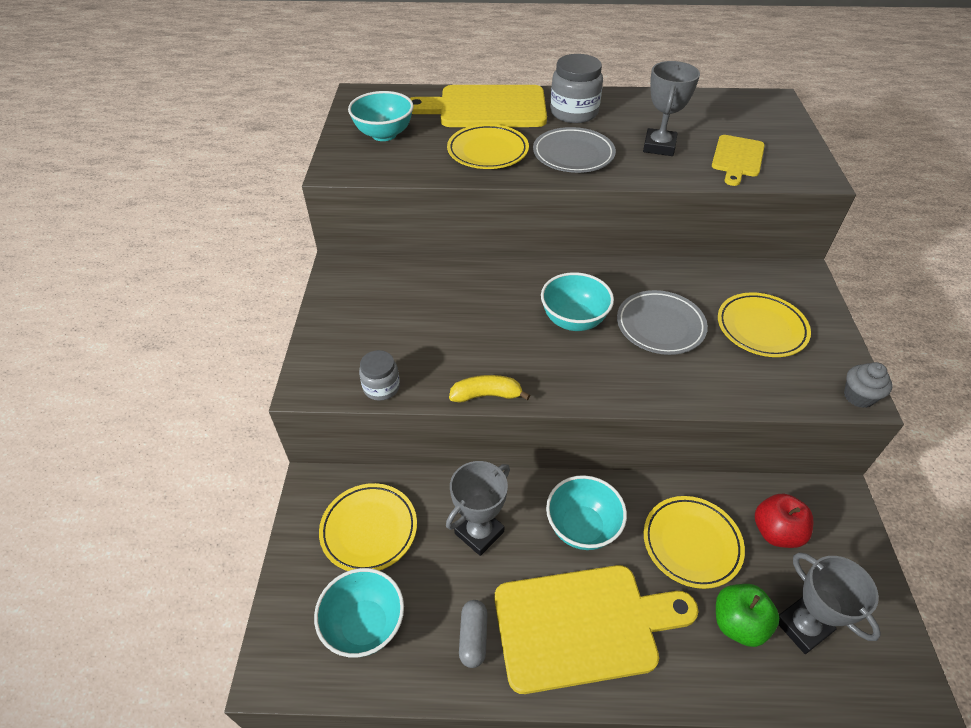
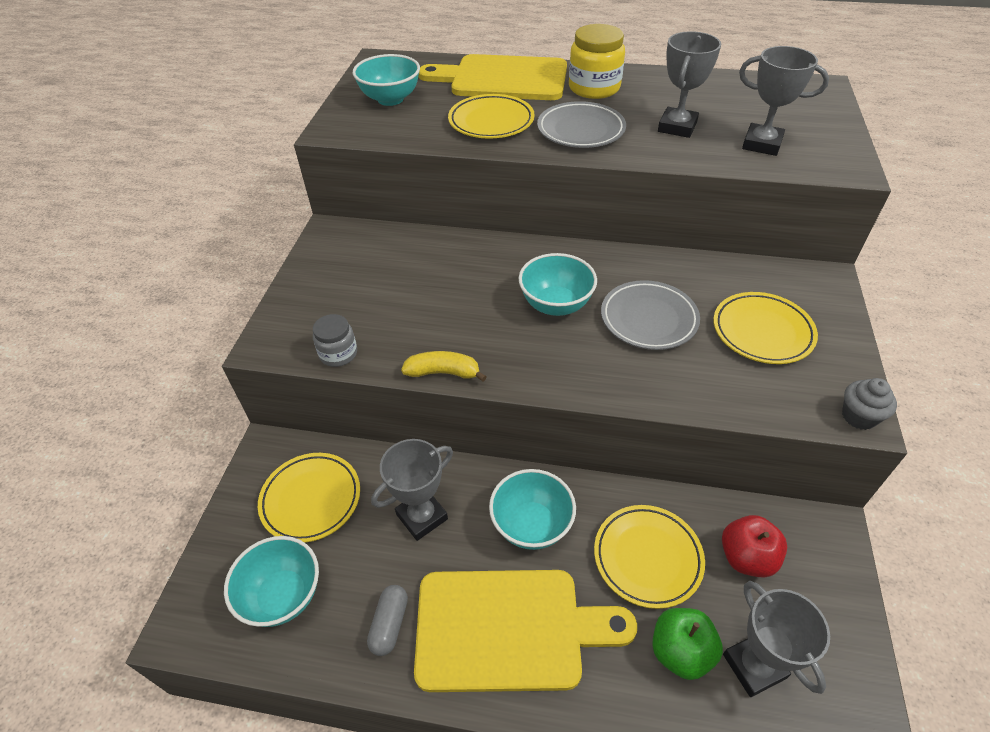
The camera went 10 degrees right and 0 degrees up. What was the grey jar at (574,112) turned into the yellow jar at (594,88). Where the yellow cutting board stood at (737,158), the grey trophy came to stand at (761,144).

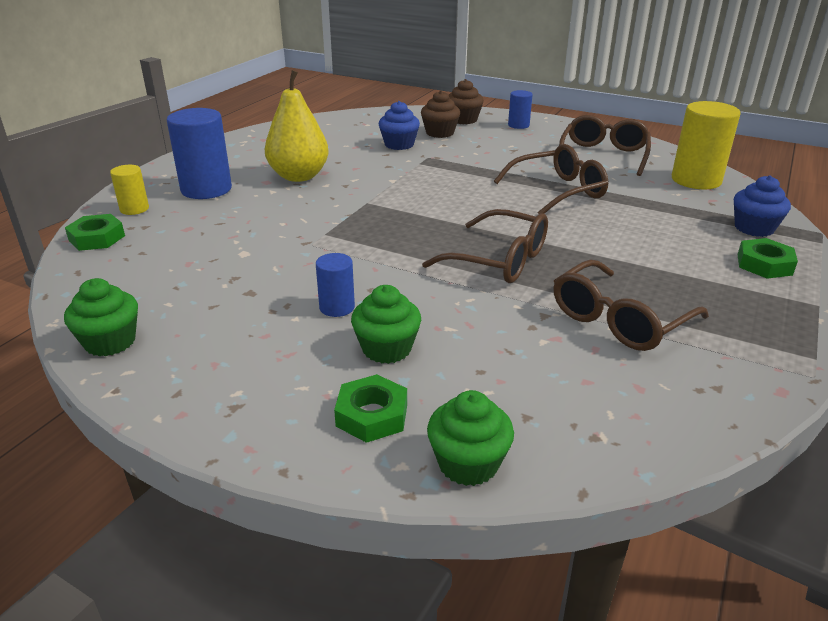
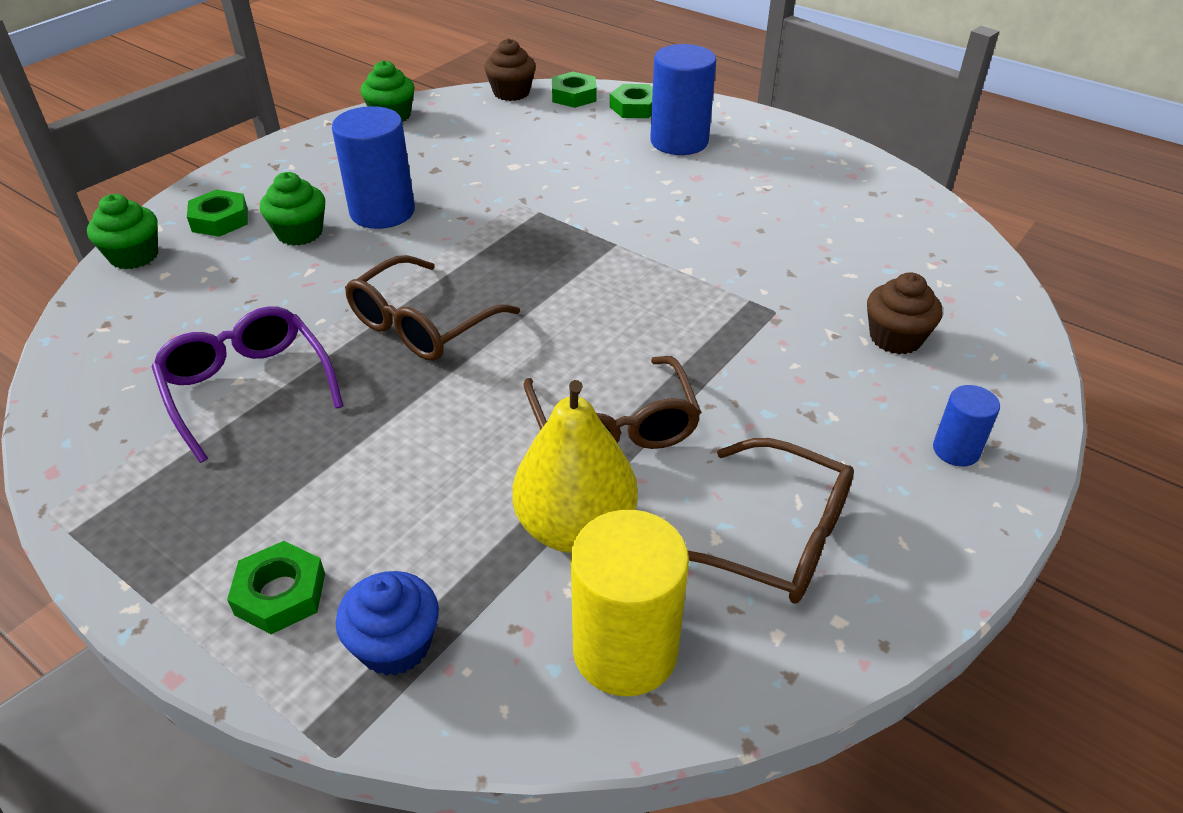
The camera went 100 degrees right and 10 degrees up. The yellow pear ended up elsewhere, having gone from (299,176) to (575,527). The brown cupcake ended up elsewhere, having gone from (463,120) to (511,93). The second view lost the blue cupcake at (399,144). Where the yellow cylinder stood at (134,209), the green nut came to stand at (635,107). The size of the blue cylinder at (337,307) changed by a factor of 1.89. What was the brown glasses at (618,320) turned into the purple glasses at (247,387).

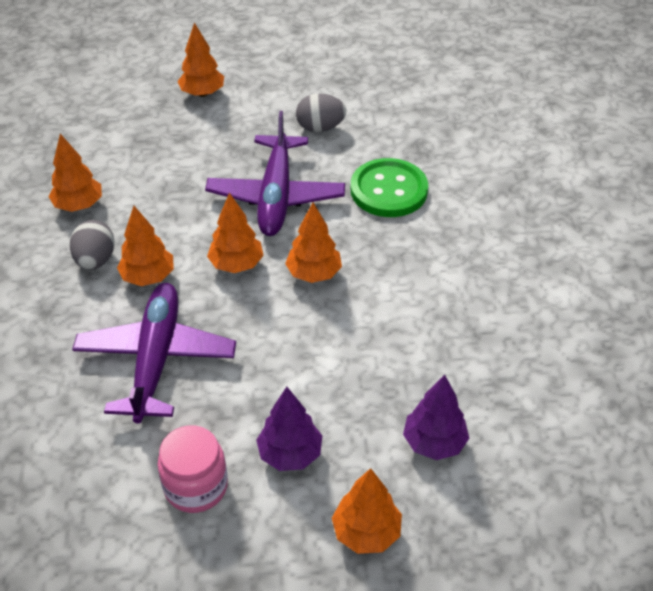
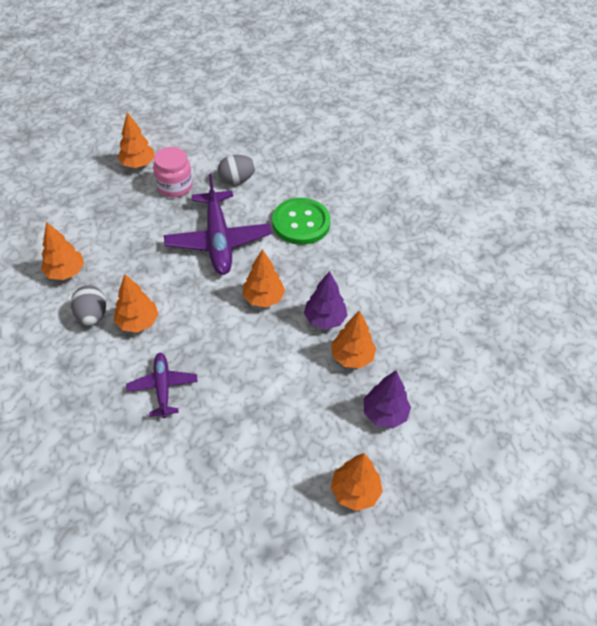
The camera went 15 degrees left and 5 degrees up. The orange tree ended up elsewhere, having gone from (236,264) to (352,357). The size of the purple plane at (156,358) changed by a factor of 0.56. The purple tree ended up elsewhere, having gone from (290,454) to (324,319). The pink jar ended up elsewhere, having gone from (196,486) to (175,186).

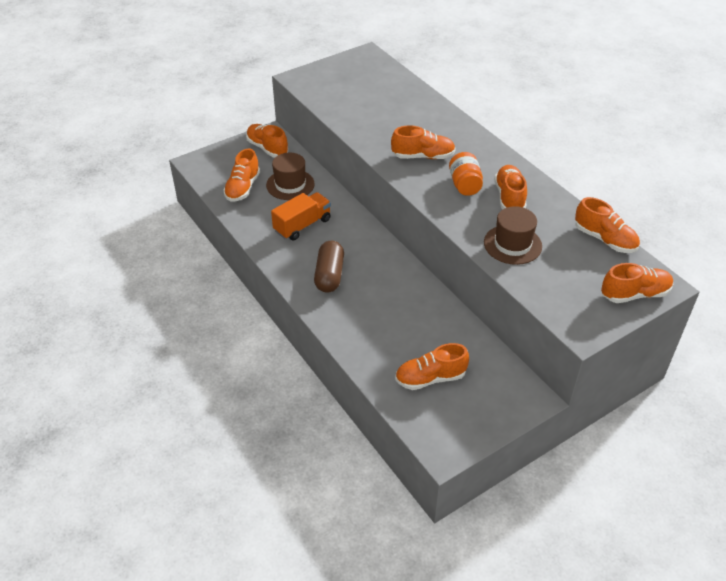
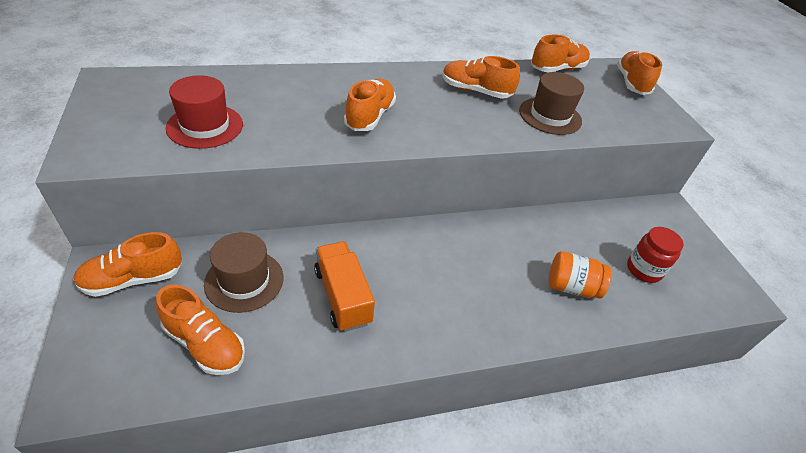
The camera went 75 degrees left and 0 degrees up. The orange jar ended up elsewhere, having gone from (465,185) to (571,287). The second view lost the brown capsule at (329,275). Where the orange shoe stood at (430,378), the red jar came to stand at (643,270). The second view gained the red hat at (205,126).

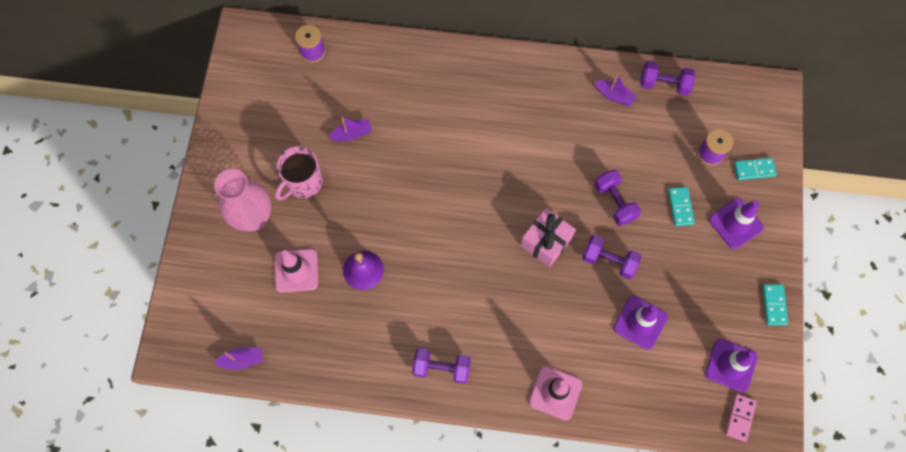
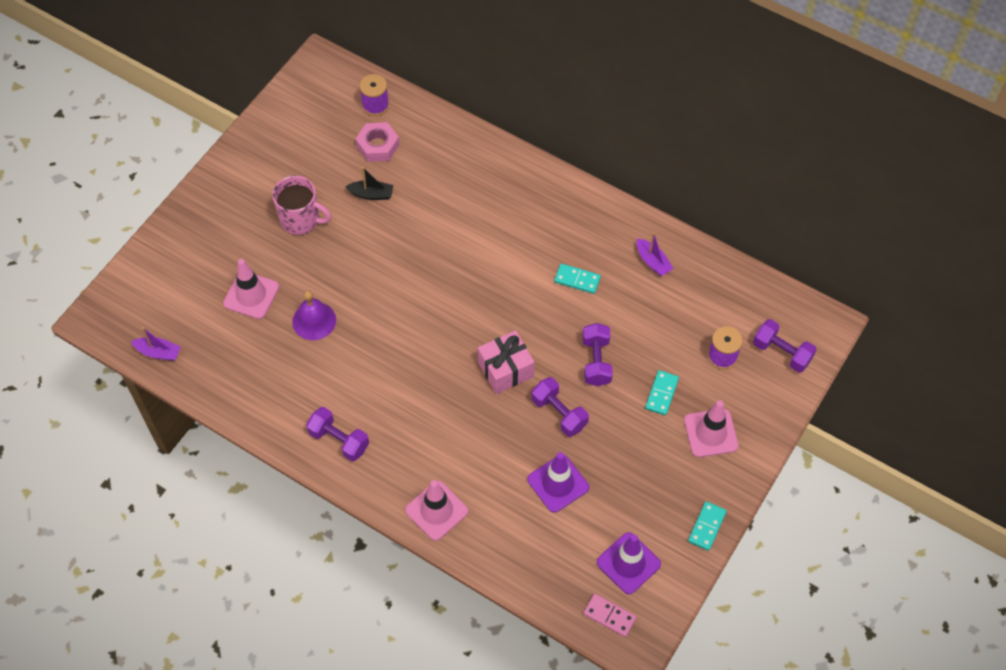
The camera went 25 degrees right and 10 degrees down. The purple dumbbell ended up elsewhere, having gone from (664,84) to (782,352). What was the purple boat at (352,134) turned into the black boat at (371,194). The pink mug at (303,182) ended up facing another way, 135 degrees counterclockwise from before. The turquoise domino ended up elsewhere, having gone from (754,169) to (577,280). The second view lost the pink vase at (254,218). What was the purple traffic cone at (735,223) turned into the pink traffic cone at (711,433). The pink domino at (740,417) ended up facing another way, 75 degrees clockwise from before. The second view gained the pink nut at (378,146).

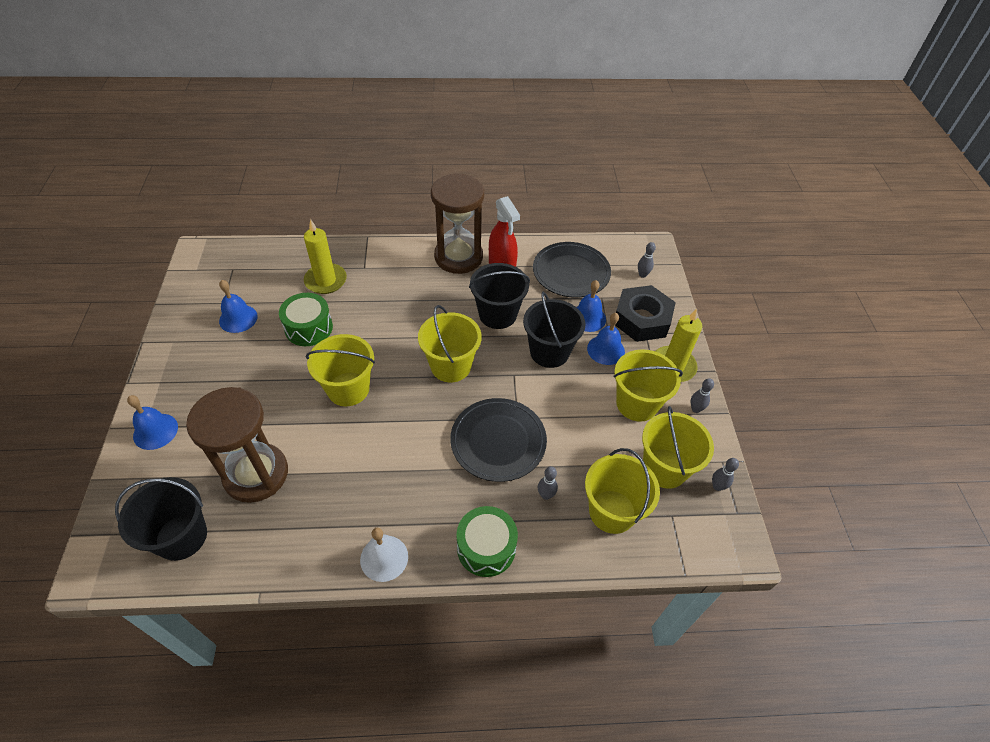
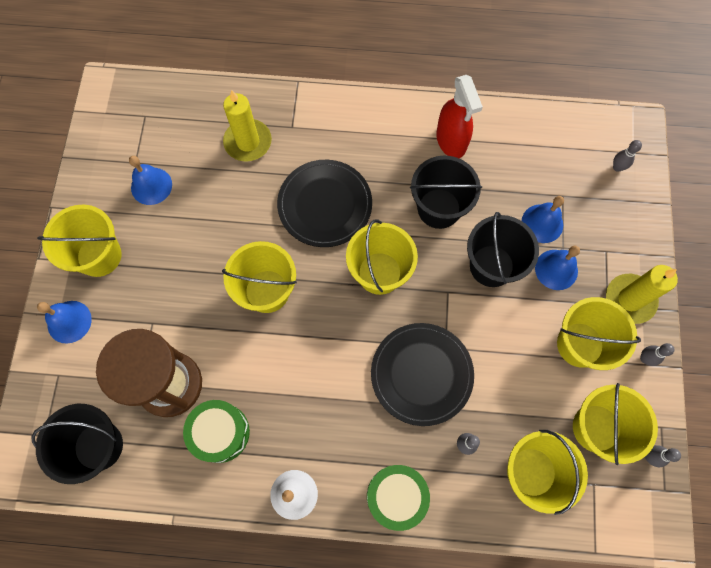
The camera went 10 degrees right and 20 degrees up. The second view lost the brown hourglass at (458,257). The black plate ended up elsewhere, having gone from (571,272) to (325,205). The second view lost the black nut at (642,319). The green drum ended up elsewhere, having gone from (309,328) to (220,433). The second view gained the yellow bucket at (99,255).

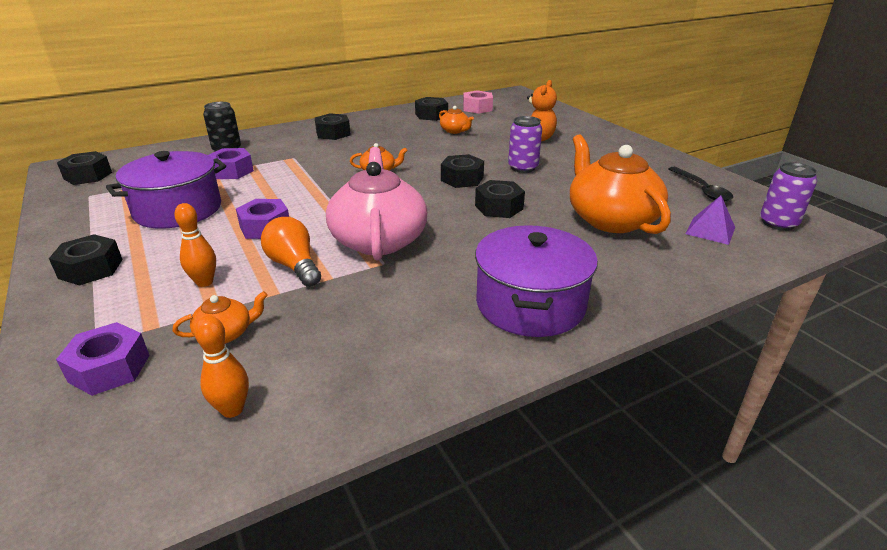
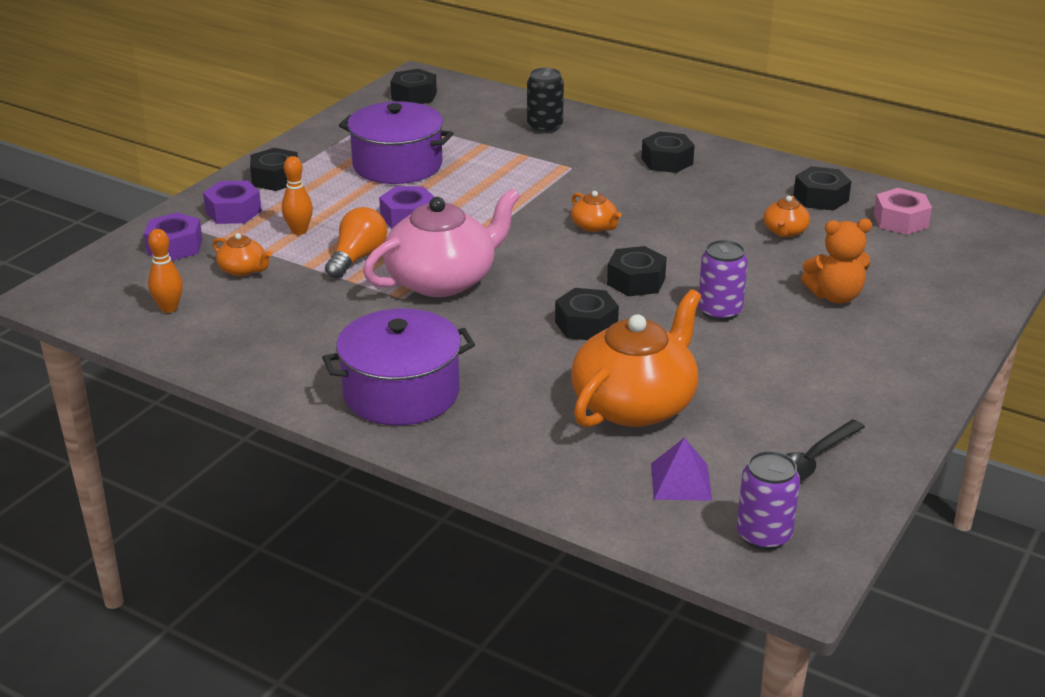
The camera went 60 degrees right and 0 degrees up. The purple nut ended up elsewhere, having gone from (232,171) to (233,211).

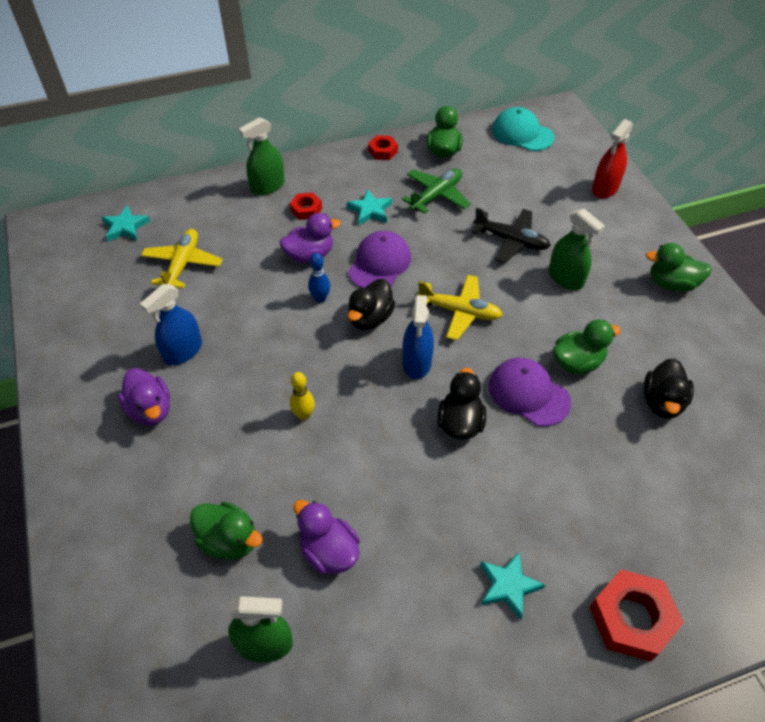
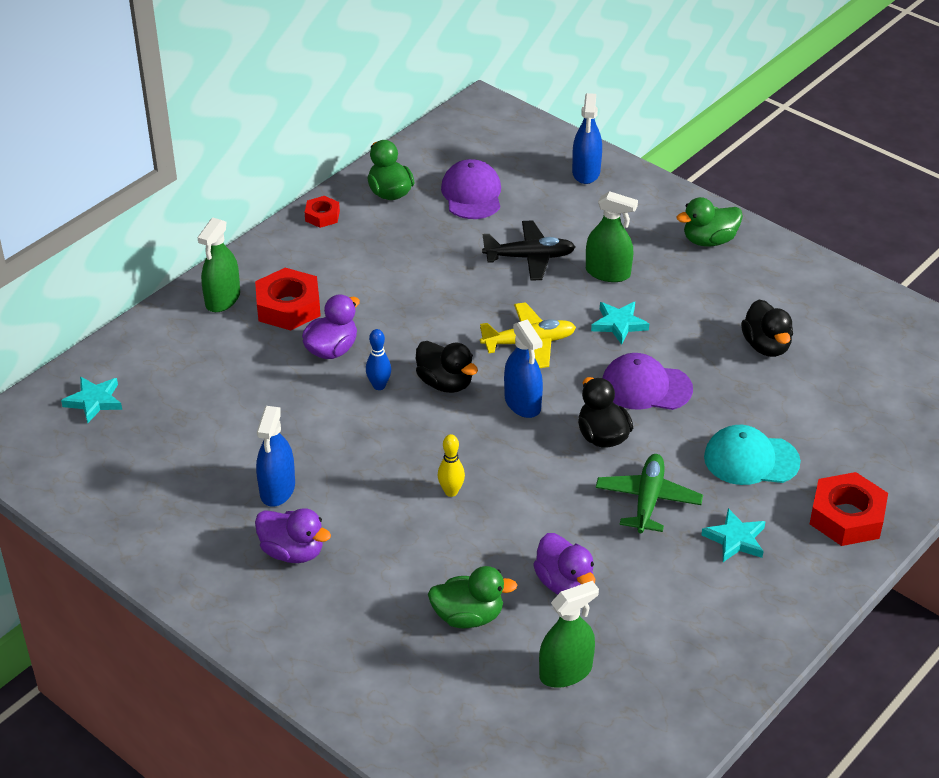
The camera went 30 degrees left and 10 degrees down. The turquoise cap ended up elsewhere, having gone from (522,133) to (751,459). What was the red spray bottle at (605,188) turned into the blue spray bottle at (586,172). The green plane ended up elsewhere, having gone from (436,195) to (648,500). The turquoise star ended up elsewhere, having gone from (370,210) to (619,324). The size of the red nut at (306,209) changed by a factor of 1.80. The second view lost the yellow plane at (183,264). The purple cap ended up elsewhere, having gone from (380,263) to (472,194). The black duck at (370,318) ended up facing another way, 45 degrees counterclockwise from before. The second view lost the green duck at (577,362). The purple duck at (328,551) ended up facing another way, 135 degrees counterclockwise from before.

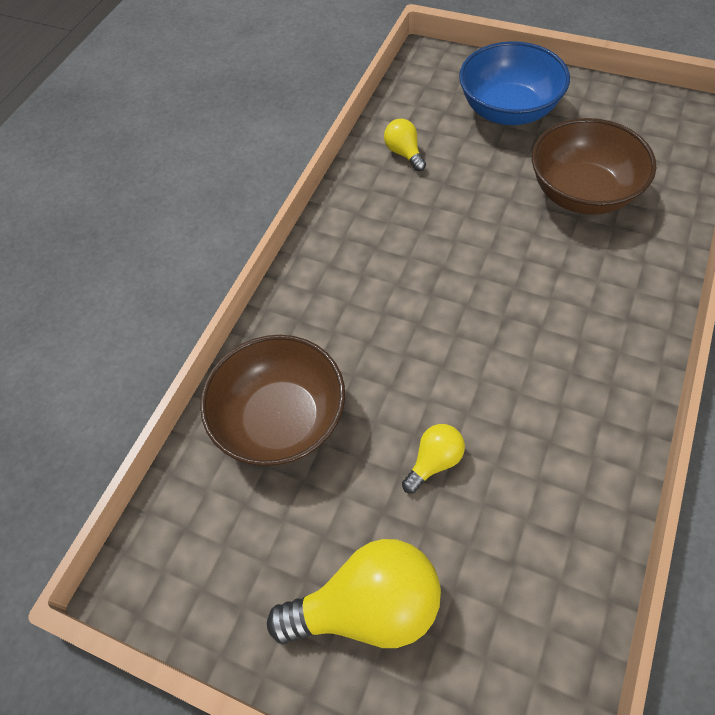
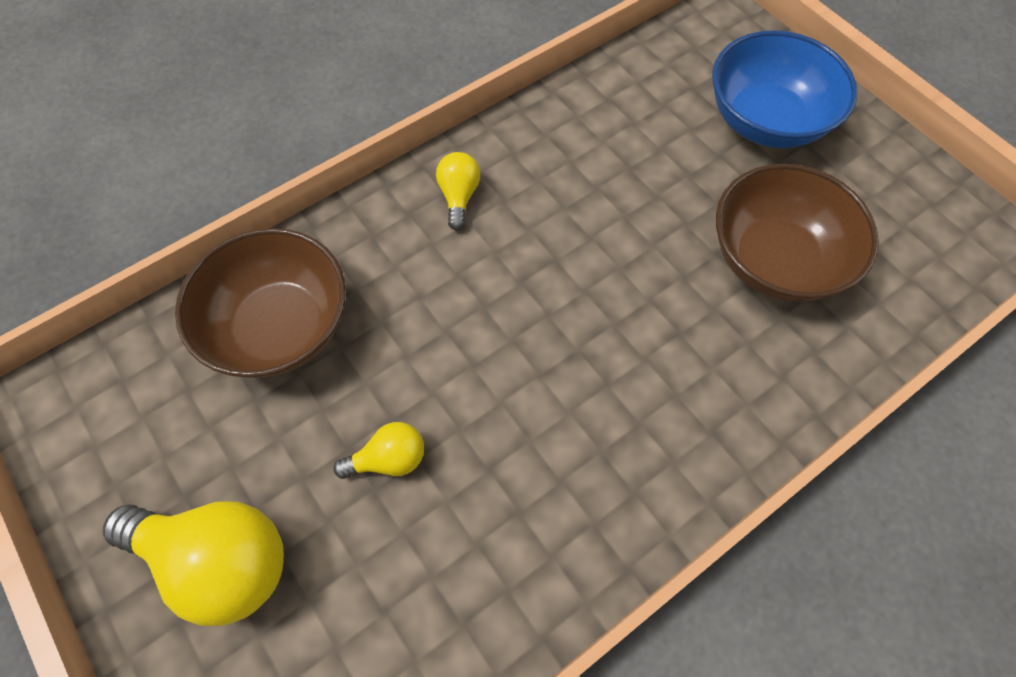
The camera went 25 degrees right and 5 degrees up. The yellow light bulb ended up elsewhere, having gone from (404,153) to (459,196).

